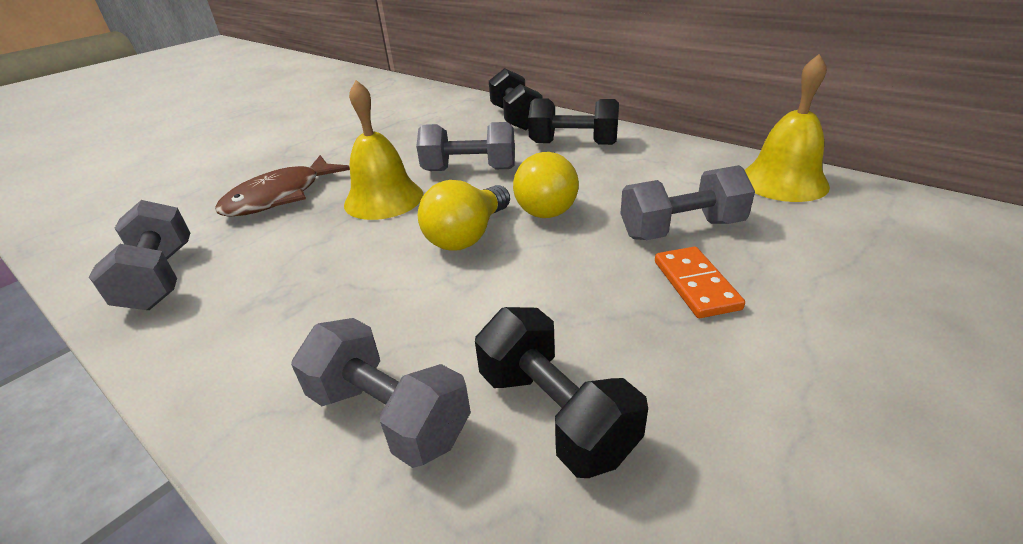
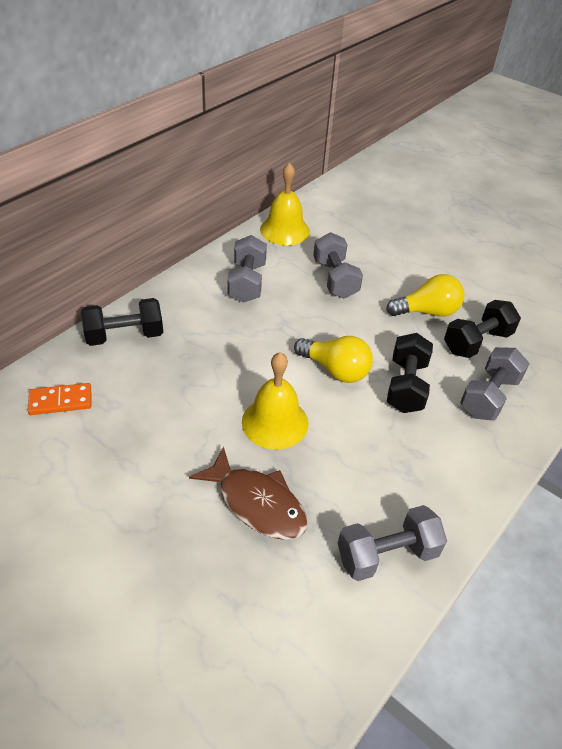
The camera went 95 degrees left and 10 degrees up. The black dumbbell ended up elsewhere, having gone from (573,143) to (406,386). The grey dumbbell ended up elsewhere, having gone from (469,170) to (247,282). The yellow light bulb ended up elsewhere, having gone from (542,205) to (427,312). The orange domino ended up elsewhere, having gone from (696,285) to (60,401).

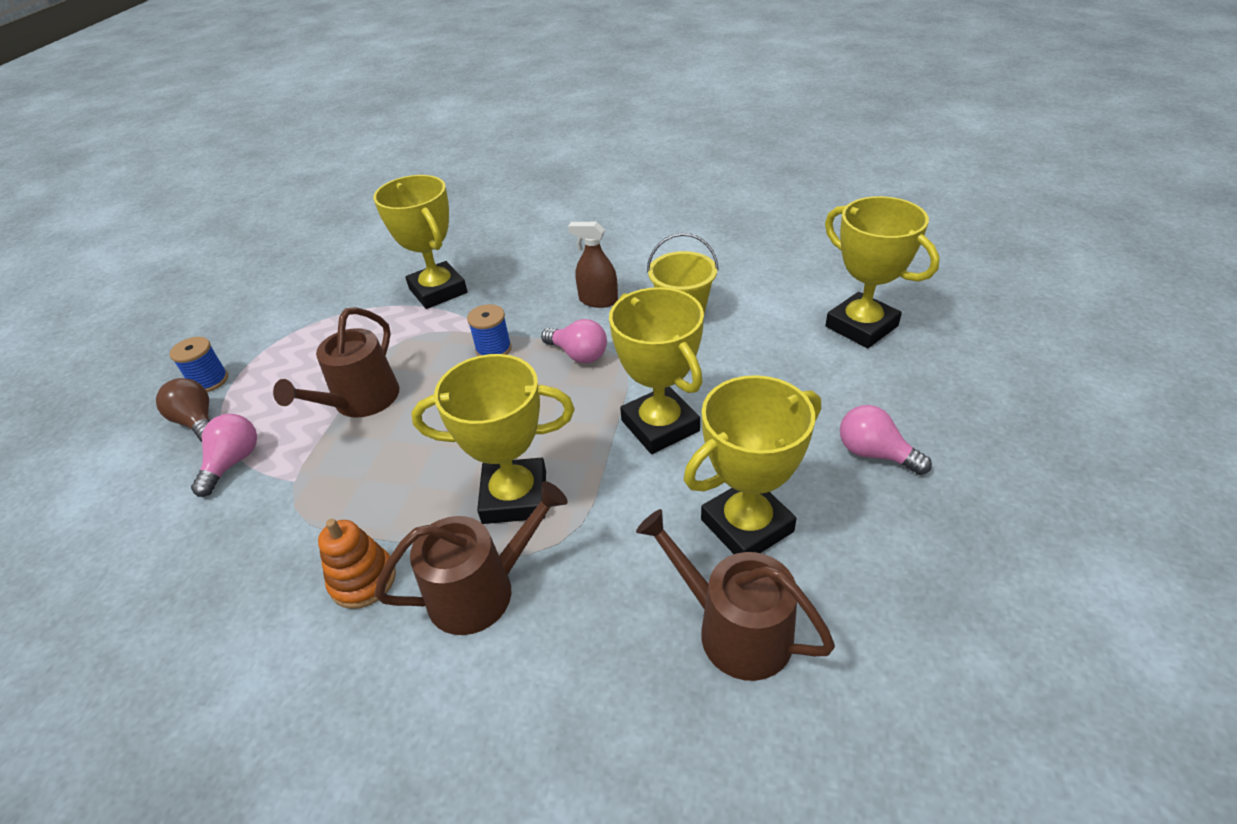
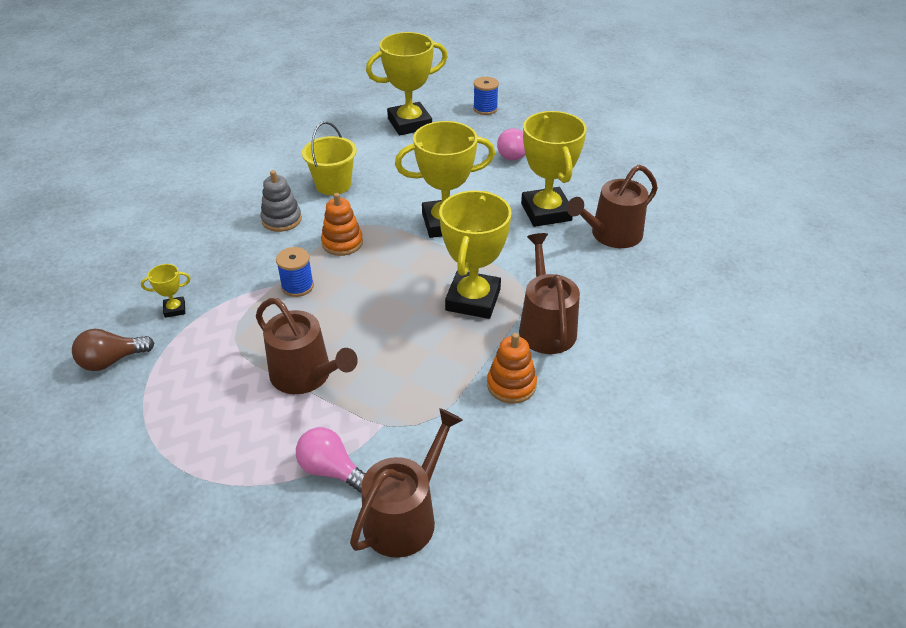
The camera went 75 degrees left and 0 degrees up. The size of the yellow trophy at (438,291) changed by a factor of 0.43. Where the brown spray bottle stood at (598,300), the grey stacking toy came to stand at (281,220). Where the pink light bulb stood at (578,354), the orange stacking toy came to stand at (342,243). The blue spool ended up elsewhere, having gone from (209,381) to (485,109). The brown light bulb ended up elsewhere, having gone from (197,422) to (112,361). The second view gained the brown watering can at (405,516).

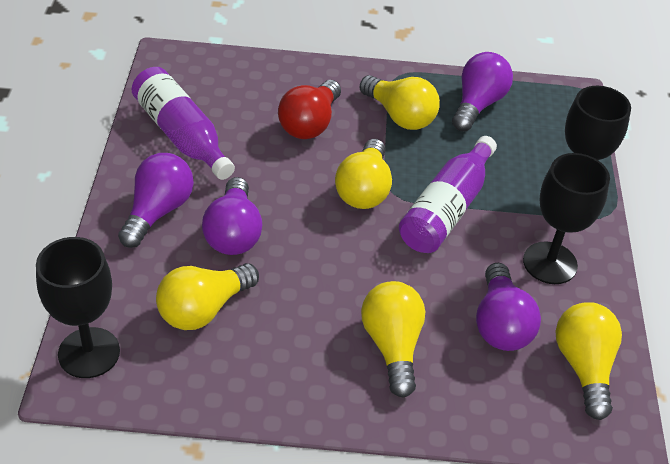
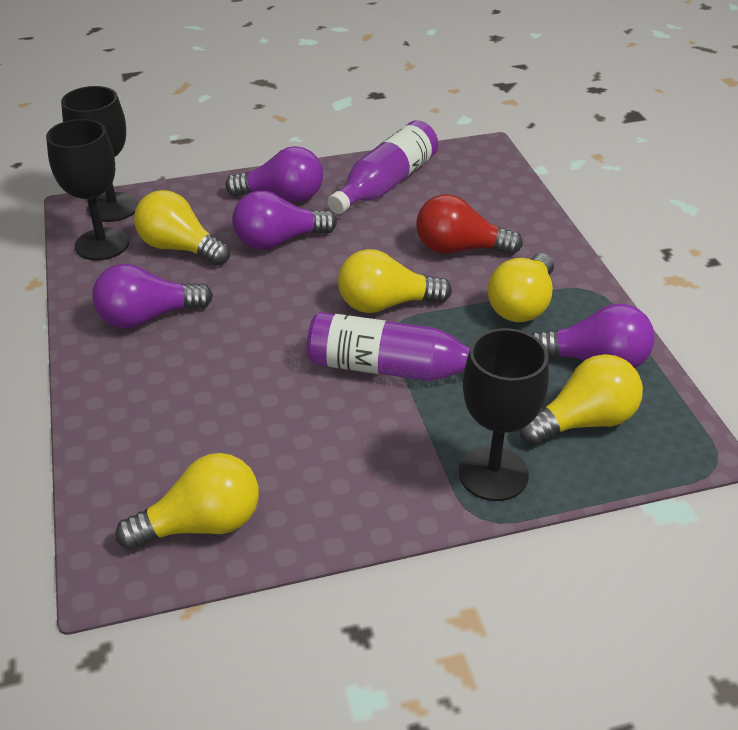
The camera went 75 degrees right and 5 degrees down. The black goblet ended up elsewhere, having gone from (550,263) to (102,244). The purple light bulb ended up elsewhere, having gone from (500,324) to (148,317). The yellow light bulb ended up elsewhere, having gone from (392,346) to (583,421).

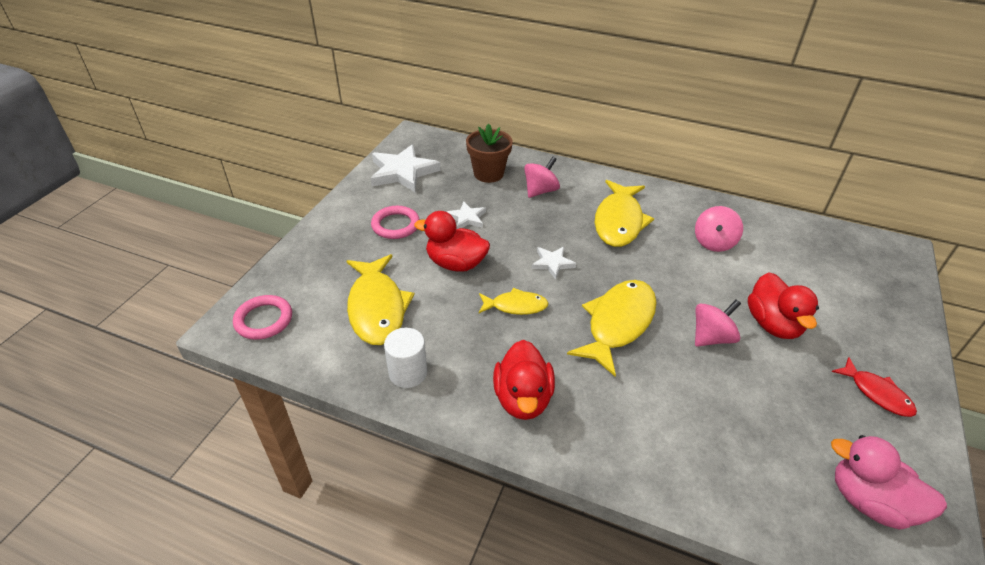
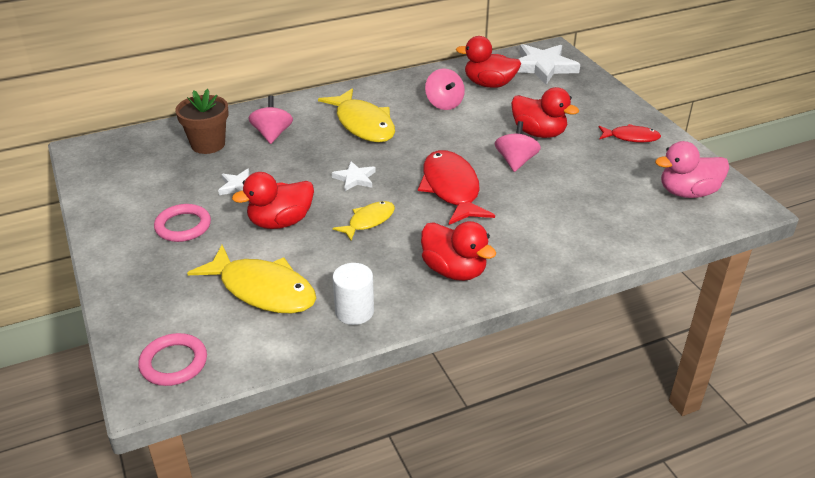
The camera went 45 degrees left and 5 degrees down. The white star ended up elsewhere, having gone from (403,172) to (542,67). What was the yellow fish at (618,323) turned into the red fish at (451,189). The second view gained the red duck at (489,84).

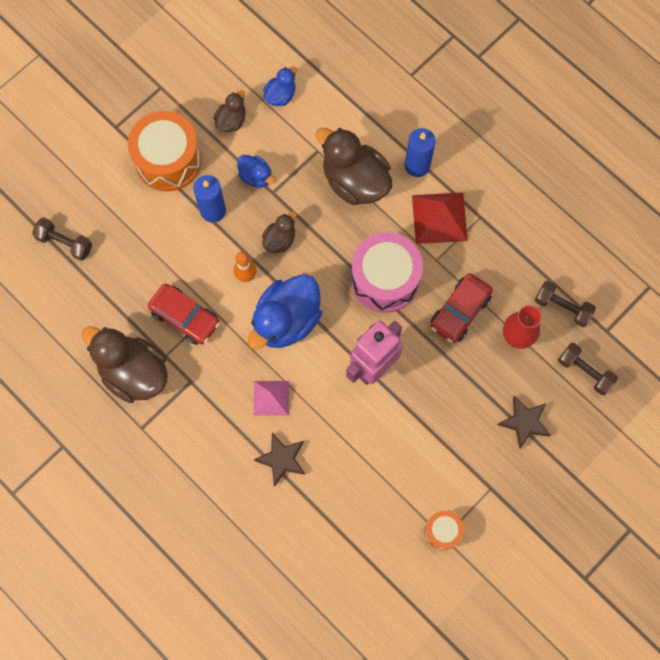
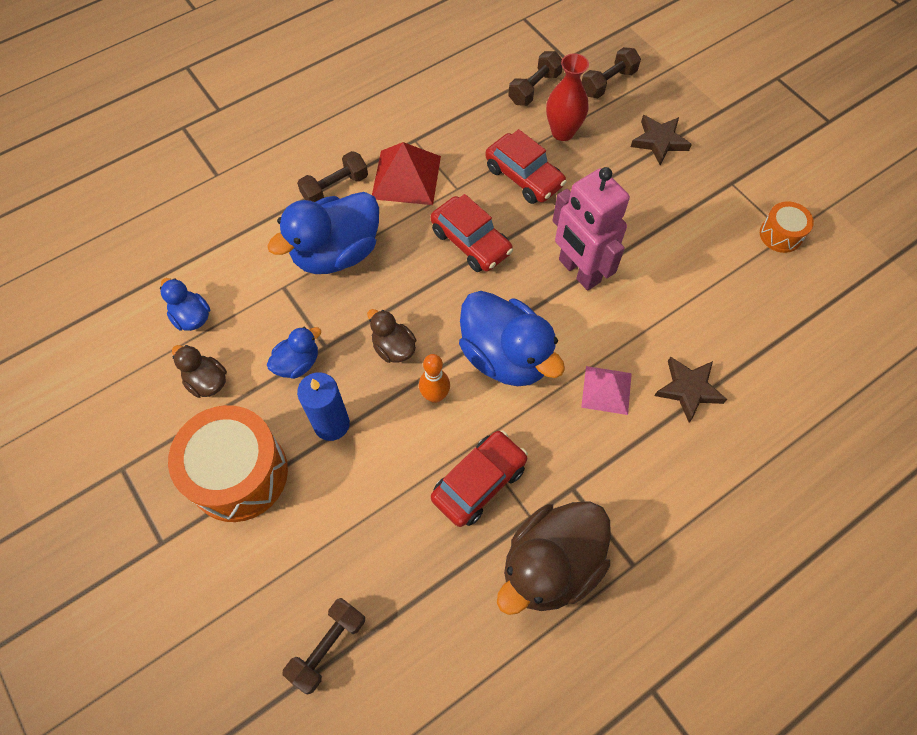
The camera went 80 degrees left and 10 degrees down. What was the brown duck at (355,181) turned into the blue duck at (336,253). Where the blue candle stood at (417,165), the brown dumbbell came to stand at (335,187). Where the pink drum stood at (385,279), the red car came to stand at (471,242).

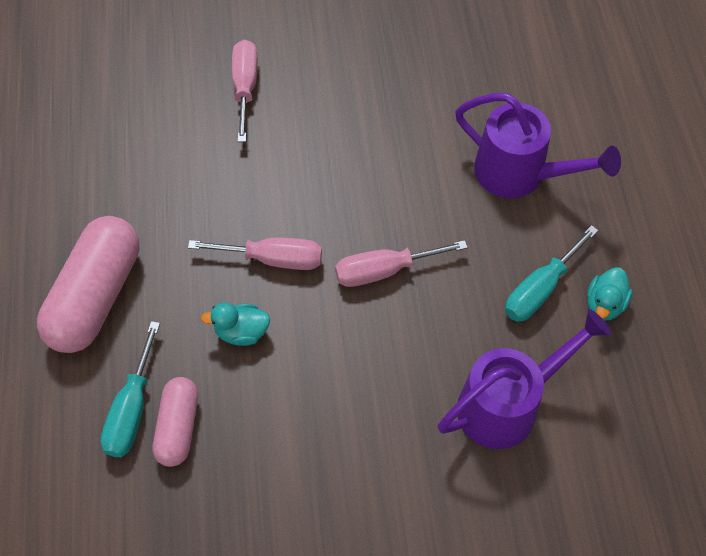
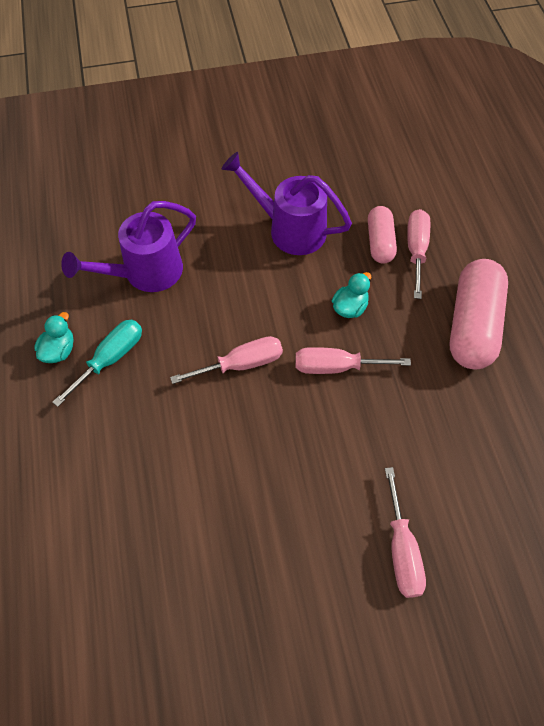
The camera went 175 degrees right and 0 degrees up. The purple watering can ended up elsewhere, having gone from (520,174) to (289,229). The turquoise duck at (241,332) ended up facing another way, 45 degrees counterclockwise from before. What was the turquoise screwdriver at (132,409) turned into the pink screwdriver at (416,250).

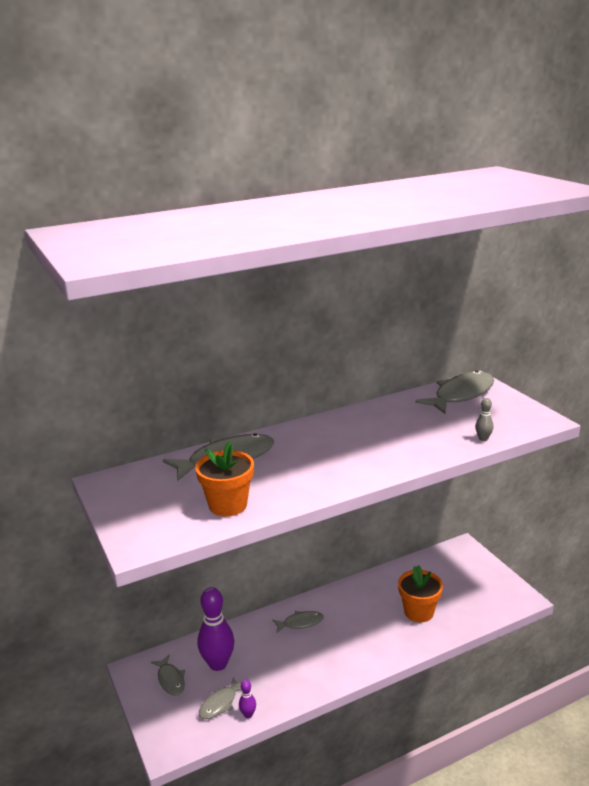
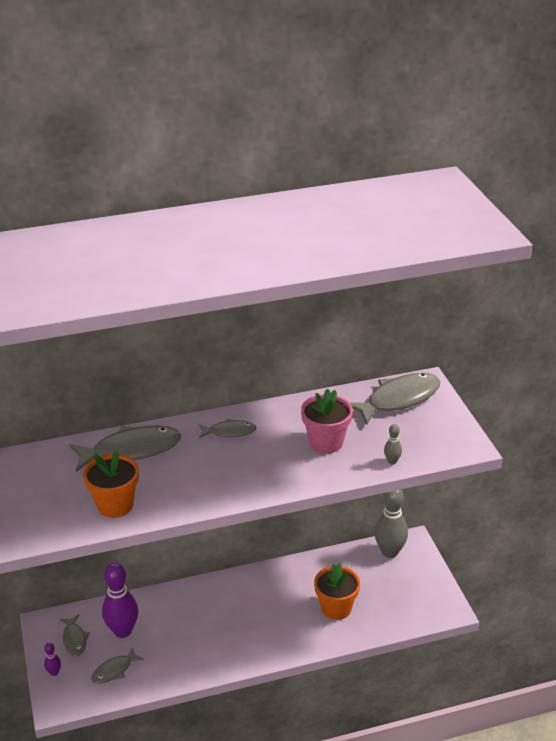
The camera went 10 degrees right and 10 degrees up. The grey fish ended up elsewhere, having gone from (300,623) to (229,432). The purple bowling pin ended up elsewhere, having gone from (248,714) to (54,672). The second view gained the pink flower pot at (326,442). The second view gained the grey bowling pin at (390,552).

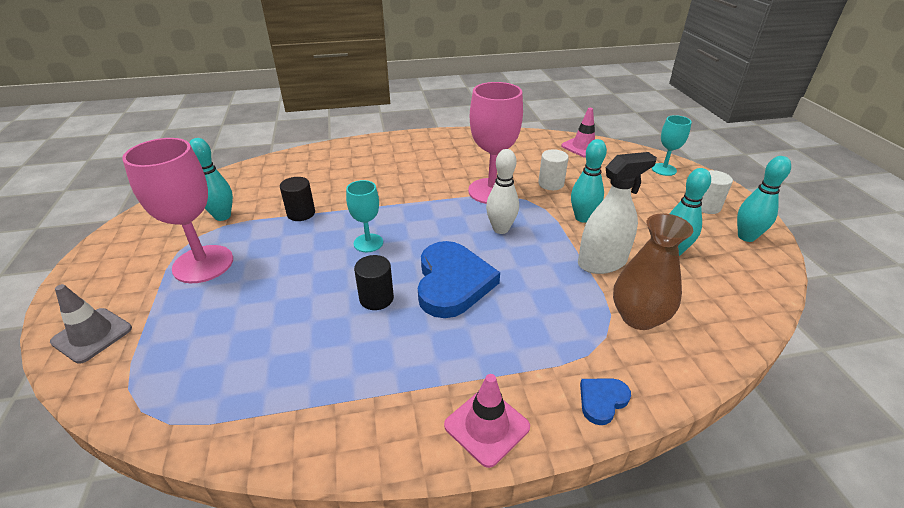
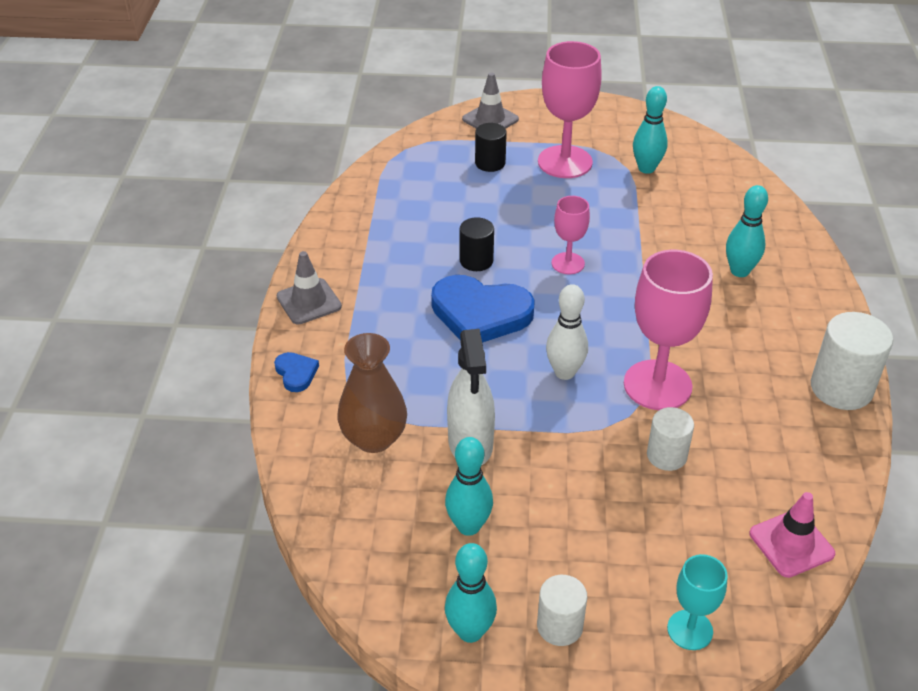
The camera went 105 degrees right and 5 degrees up. The turquoise bowling pin ended up elsewhere, having gone from (582,218) to (739,271). The black cylinder ended up elsewhere, having gone from (301,213) to (490,163). What was the turquoise goblet at (368,243) turned into the pink goblet at (568,263). What was the pink traffic cone at (487,426) turned into the grey traffic cone at (309,302). The second view gained the white cylinder at (841,388).

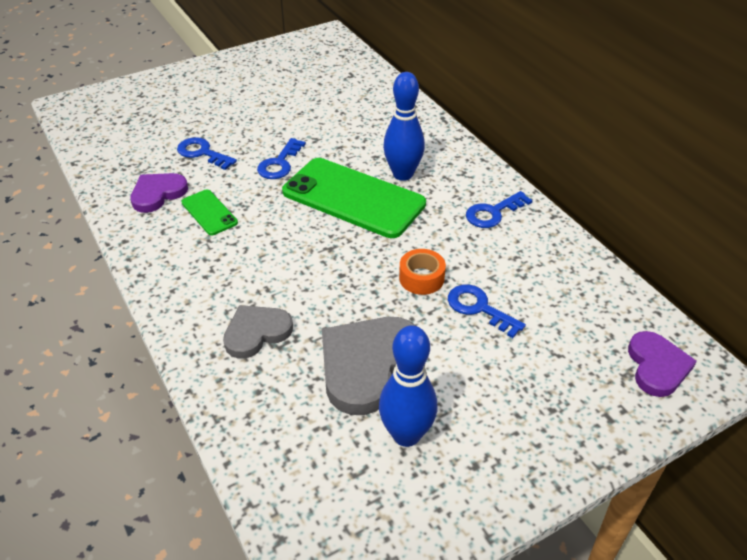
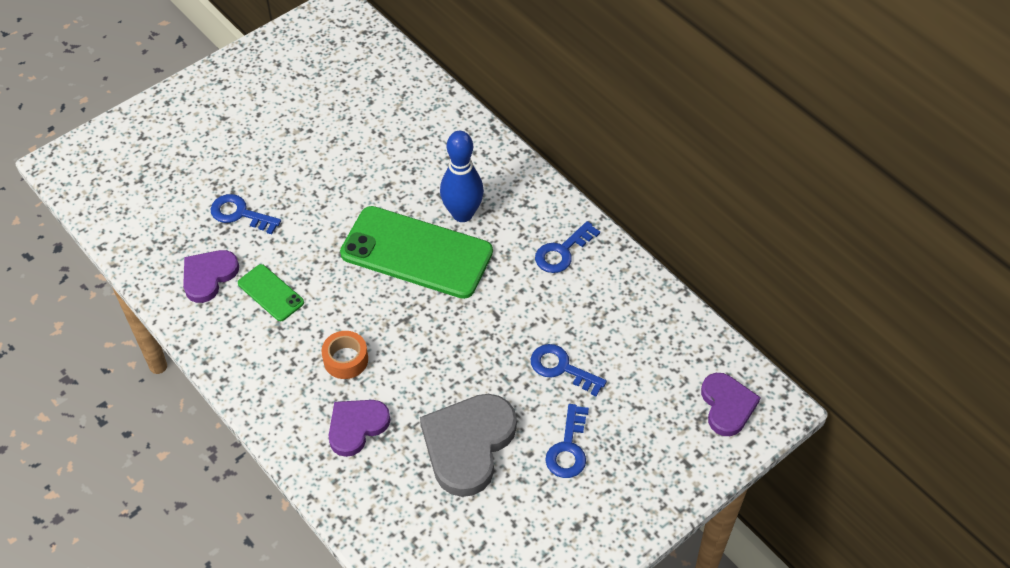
The camera went 10 degrees left and 10 degrees up. The blue key ended up elsewhere, having gone from (279,163) to (568,448). The orange tape ended up elsewhere, having gone from (421,278) to (346,359). What was the grey heart at (256,332) turned into the purple heart at (356,427). The second view lost the blue bowling pin at (406,435).

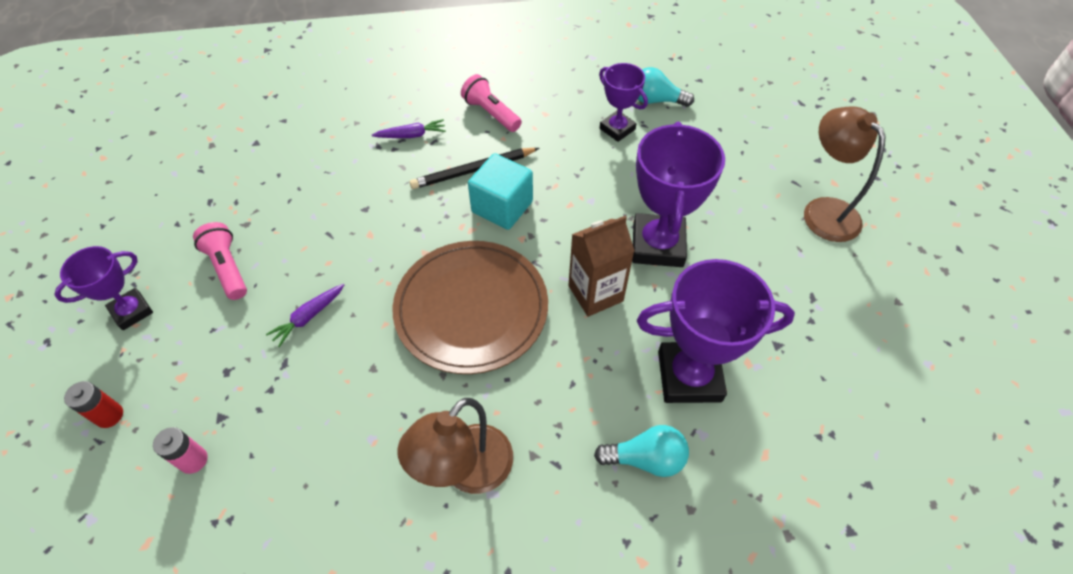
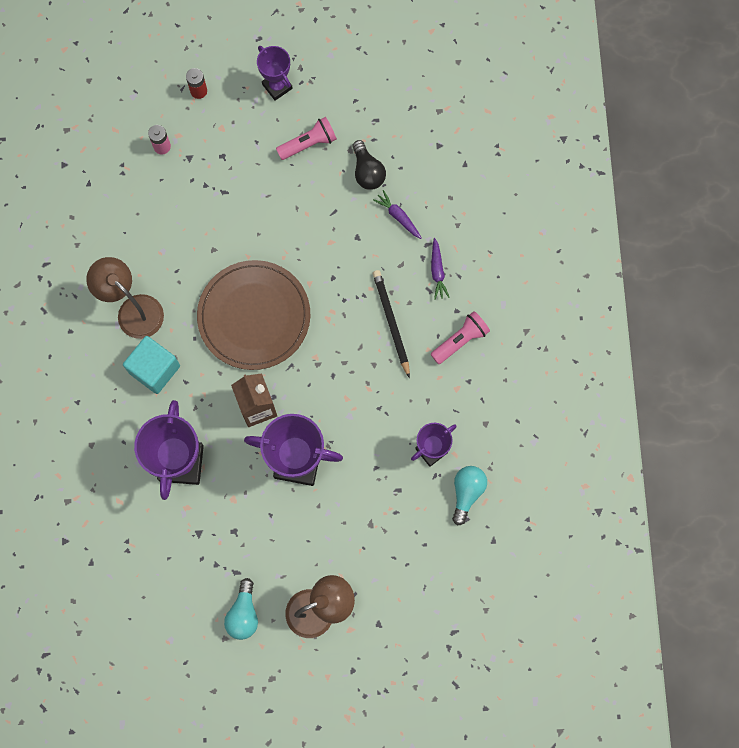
The camera went 95 degrees right and 20 degrees up. The turquoise cube ended up elsewhere, having gone from (502,207) to (154,369). The purple carrot ended up elsewhere, having gone from (309,317) to (398,217). The turquoise light bulb ended up elsewhere, having gone from (645,458) to (243,614). The second view gained the black light bulb at (367,172).

